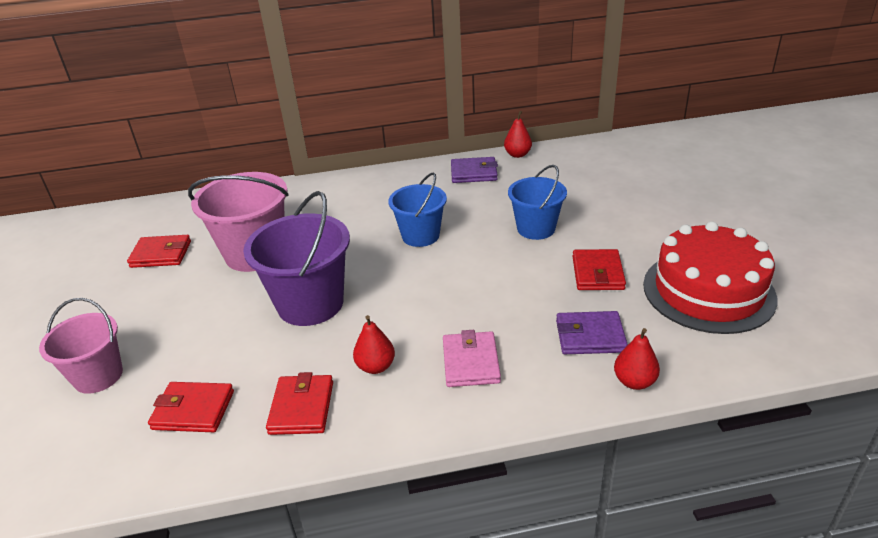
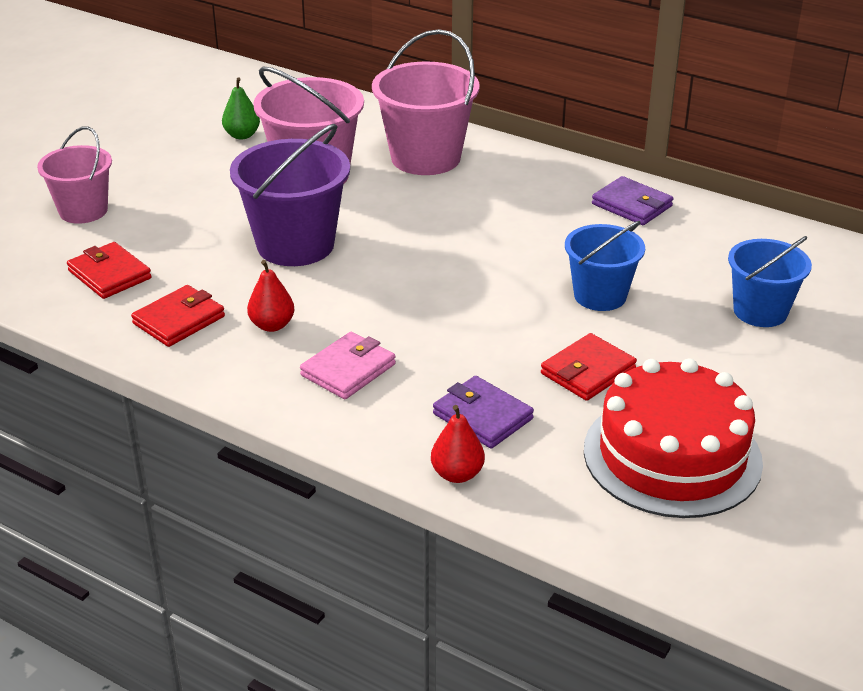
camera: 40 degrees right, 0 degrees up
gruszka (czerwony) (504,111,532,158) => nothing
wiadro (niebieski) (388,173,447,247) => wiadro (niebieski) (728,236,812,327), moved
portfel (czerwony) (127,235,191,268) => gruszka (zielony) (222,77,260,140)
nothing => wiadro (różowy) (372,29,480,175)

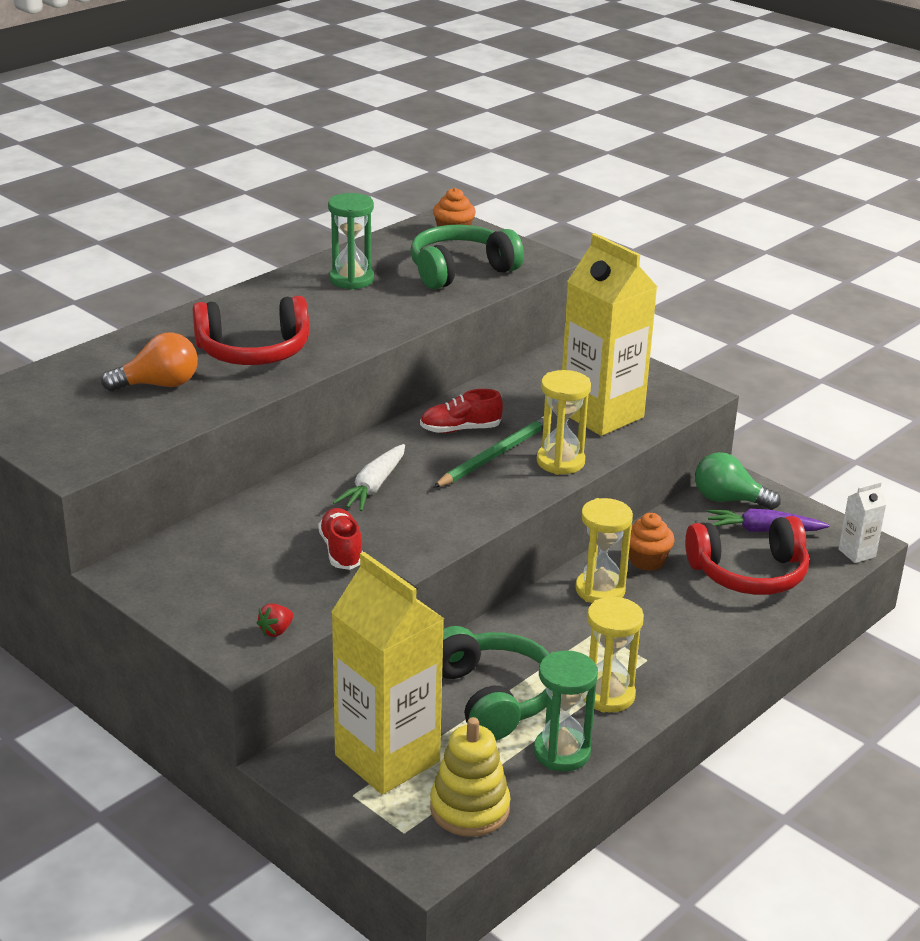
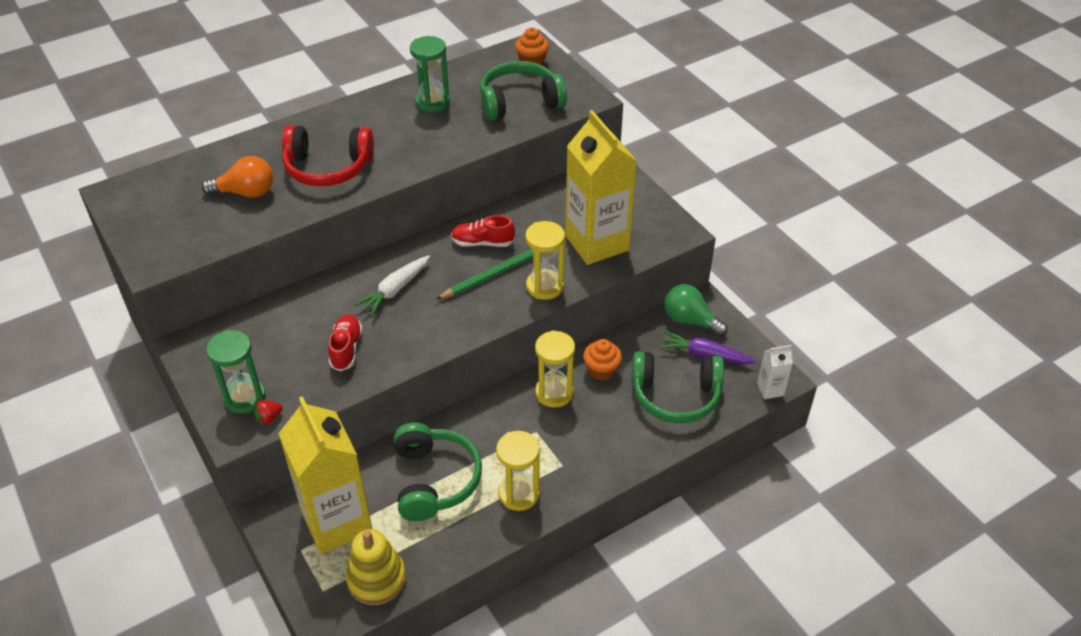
camera: 15 degrees right, 15 degrees up
słuchawki (czerwony) (685,516,809,595) => słuchawki (zielony) (632,351,724,423)
klepsydra (zielony) (534,650,598,771) => klepsydra (zielony) (206,330,266,414), moved

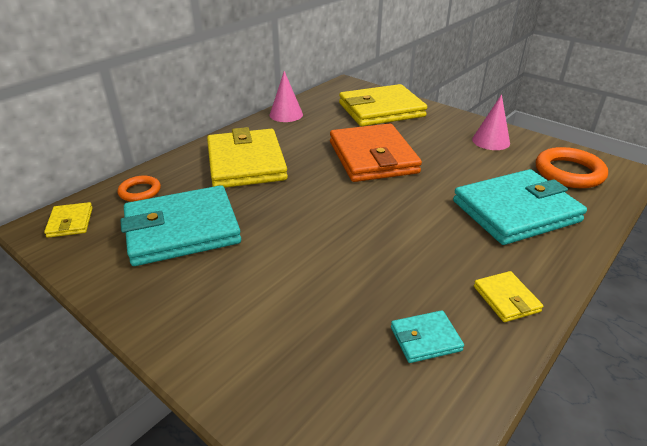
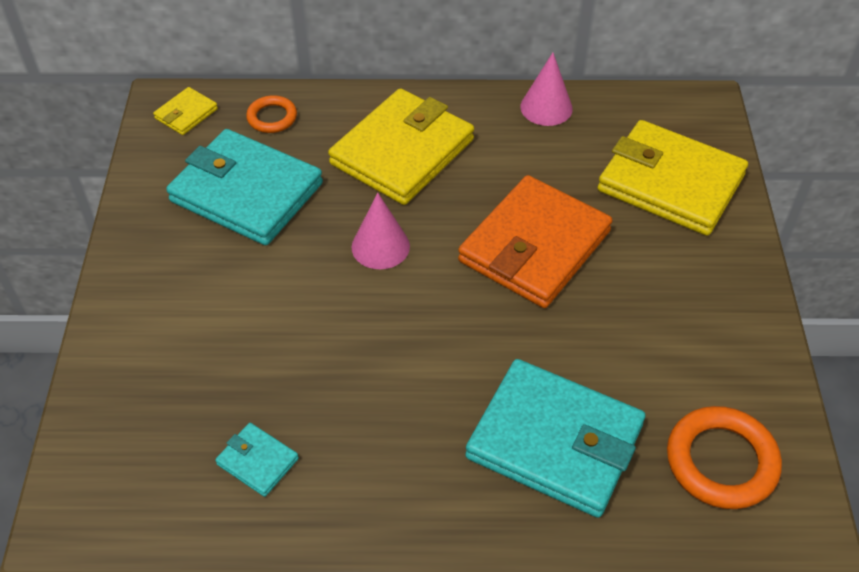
camera: 50 degrees right, 15 degrees up
stożek (różowy) (472,94,510,150) => stożek (różowy) (351,193,410,269), moved
portfel (żółty) (474,271,543,322) => nothing

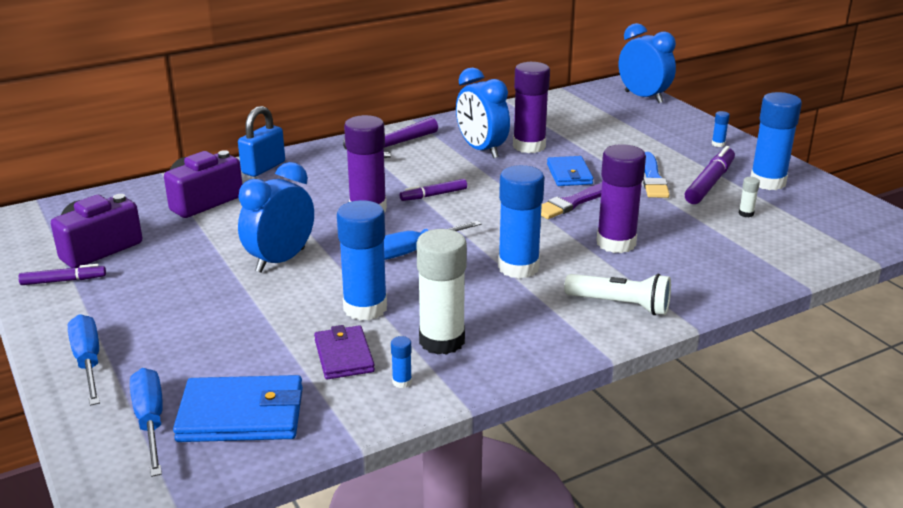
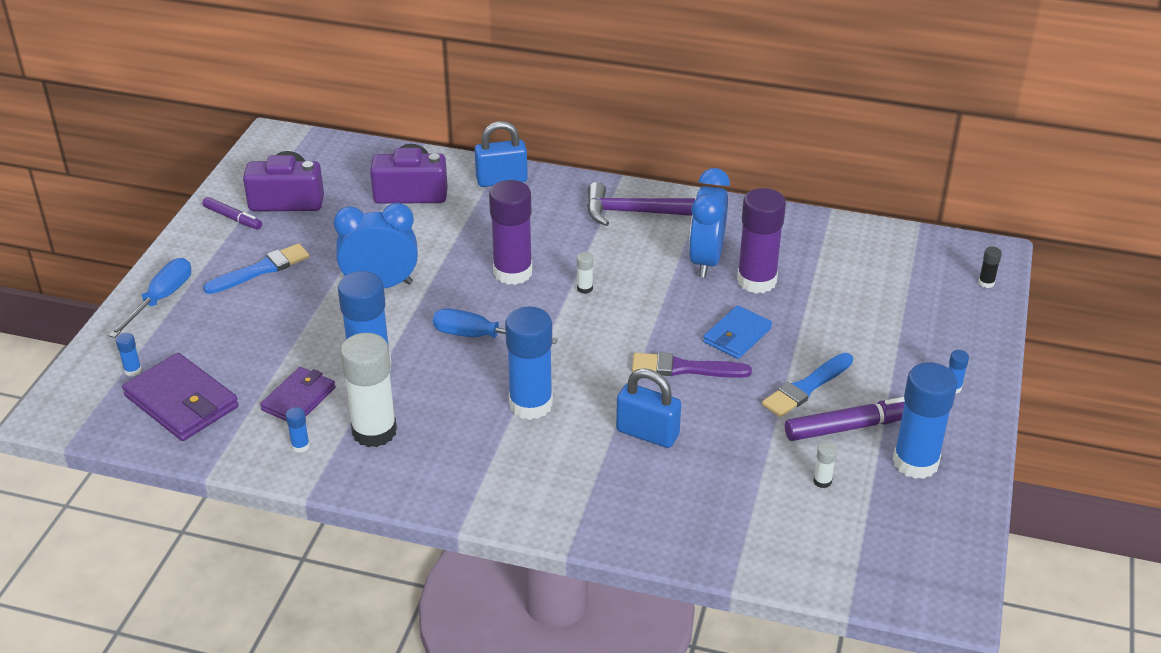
camera: 45 degrees right, 10 degrees up
budzik (niebieski) (619,23,676,103) => klej w sztyfcie (czarny) (978,247,1002,288)
klej w sztyfcie (fioletowy) (596,144,646,253) => kłódka (niebieski) (616,368,681,448)
flamaster (fioletowy) (400,179,467,201) => klej w sztyfcie (biały) (577,252,593,294)
latarka (biały) (564,274,671,315) => nothing
śrubokręt (niebieski) (130,368,163,477) => klej w sztyfcie (niebieski) (116,333,142,376)
portfel (niebieski) (173,375,303,442) => portfel (fioletowy) (122,353,239,441)
nothing => pędzel (niebieski) (203,243,310,294)

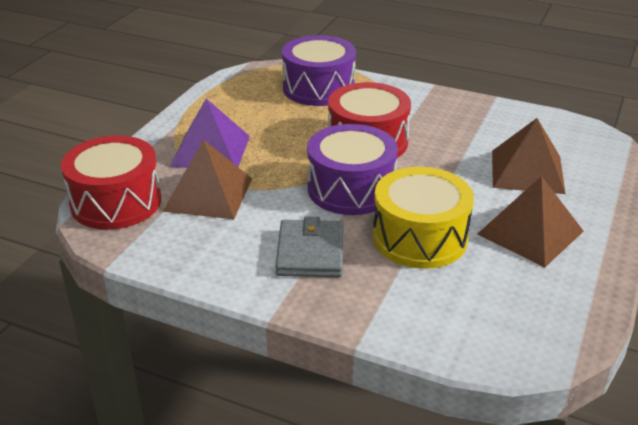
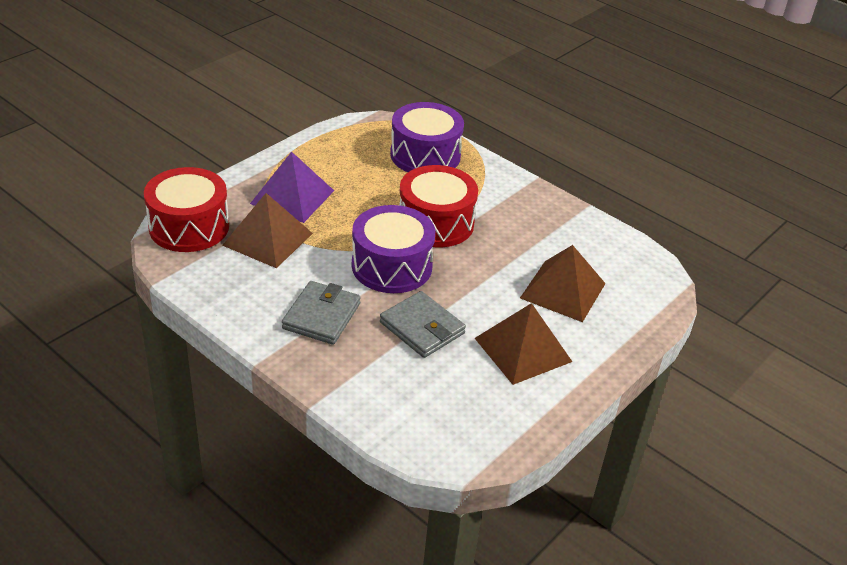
camera: 15 degrees right, 5 degrees up
bęben (żółty) (373,167,474,269) => portfel (szary) (380,291,466,358)

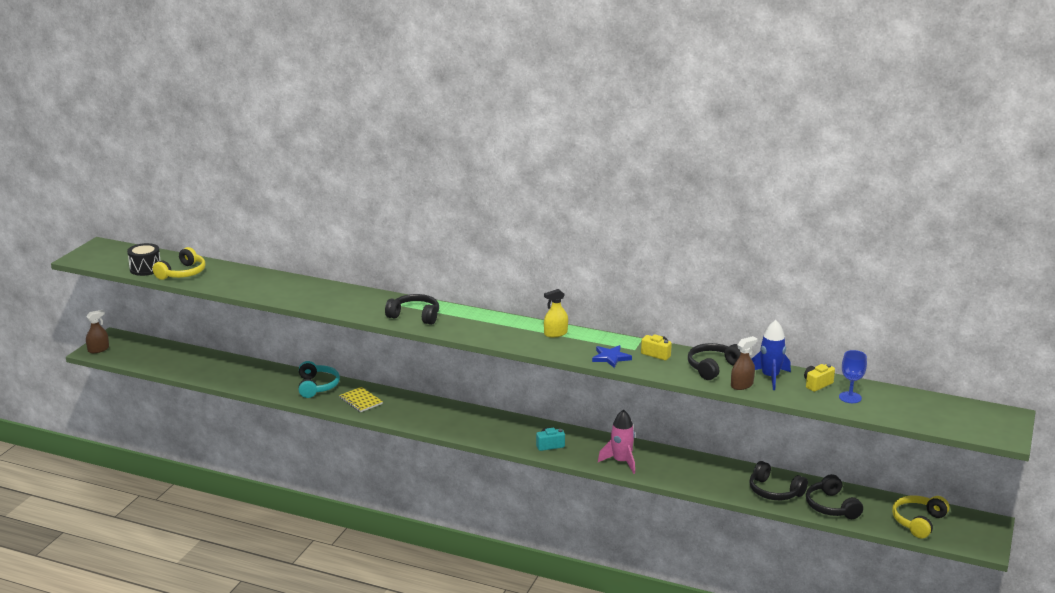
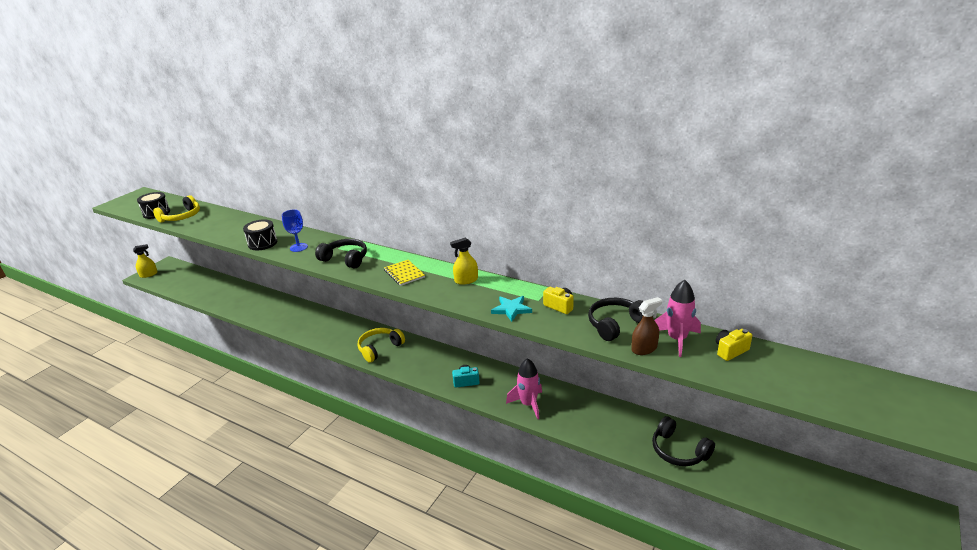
camera: 10 degrees right, 5 degrees up
spryskiwacz (brązowy) (86,310,109,353) => spryskiwacz (żółty) (133,244,158,278)
rakieta (niebieski) (752,320,791,390) => rakieta (różowy) (654,280,701,357)
gwiazda (niebieski) (592,345,632,368) => gwiazda (turkusowy) (491,296,532,322)
kielich (niebieski) (839,350,867,403) => kielich (niebieski) (282,209,308,252), moved
słuchawki (turkusowy) (299,361,340,398) => nothing
zeszyt (żółty) (339,387,383,412) => zeszyt (żółty) (384,260,425,286), moved
słuchawki (czarny) (806,474,863,519) => nothing
słuchawki (żółty) (892,496,949,538) => słuchawki (żółty) (358,328,405,363), moved
nothing => bęben (czarny) (243,219,277,250)

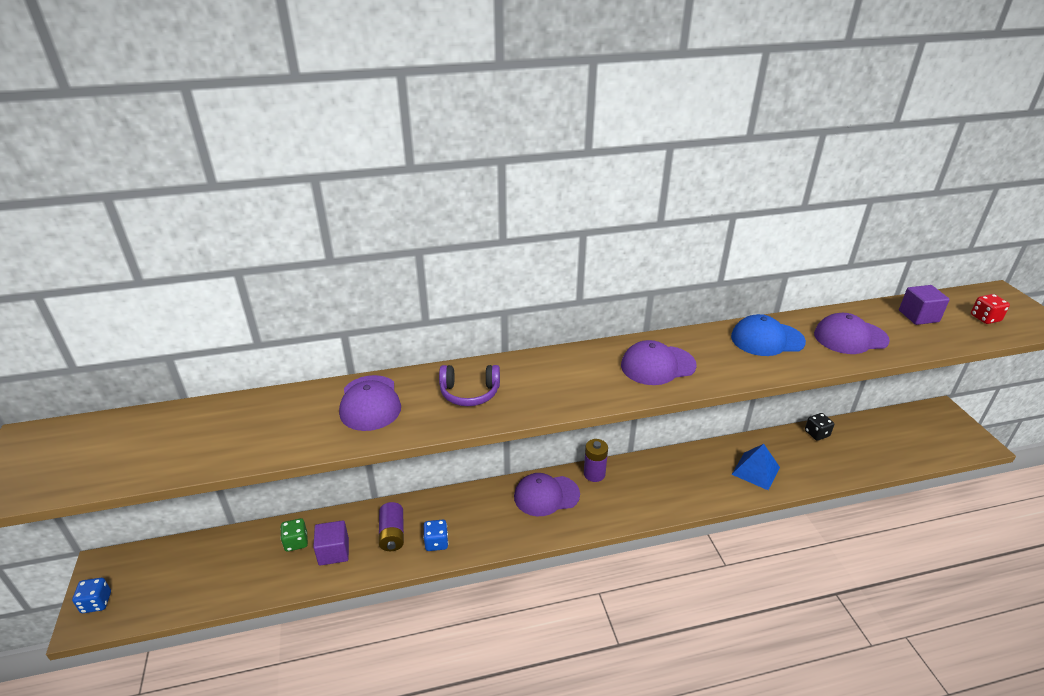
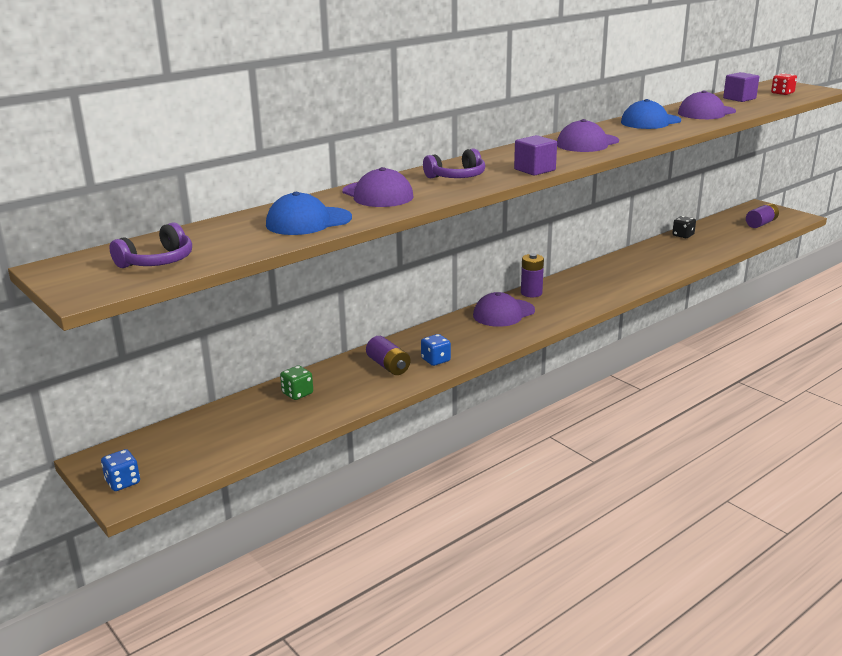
camera: 25 degrees left, 10 degrees down
piramida (niebieski) (731,444,780,490) => nothing
sześcian (fioletowy) (313,520,349,566) => sześcian (fioletowy) (514,135,557,176), moved
nothing => czapka (niebieski) (266,192,352,235)
nothing => bateria (fioletowy) (746,203,779,228)
nothing => słuchawki (fioletowy) (109,222,192,268)

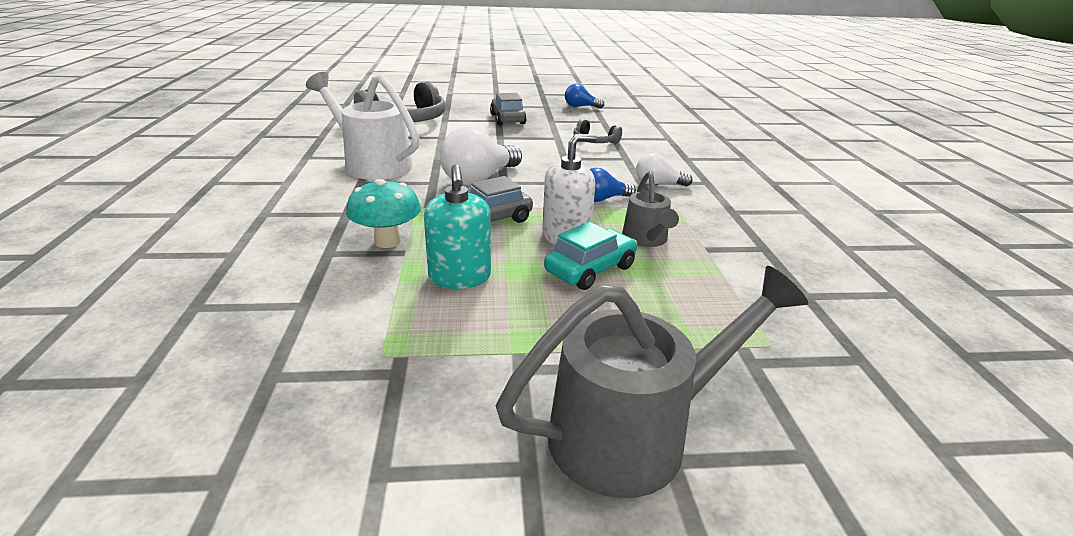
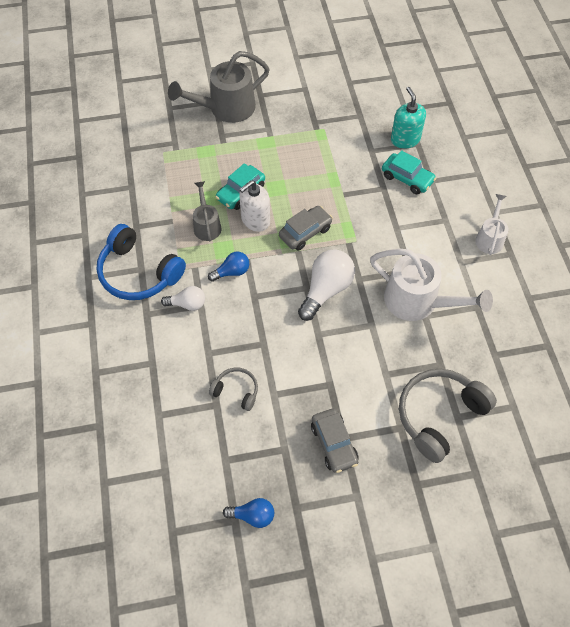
camera: 175 degrees right, 30 degrees up
dozownik mydła (turkusowy) (424,164,491,289) => dozownik mydła (turkusowy) (391,87,426,149), moved
grzyb (turkusowy) (346,179,421,248) => nothing
nothing => samochód (turkusowy) (382,150,436,194)
nothing => konewka (biały) (475,194,508,255)
nothing => słuchawki (niebieski) (97,224,186,300)

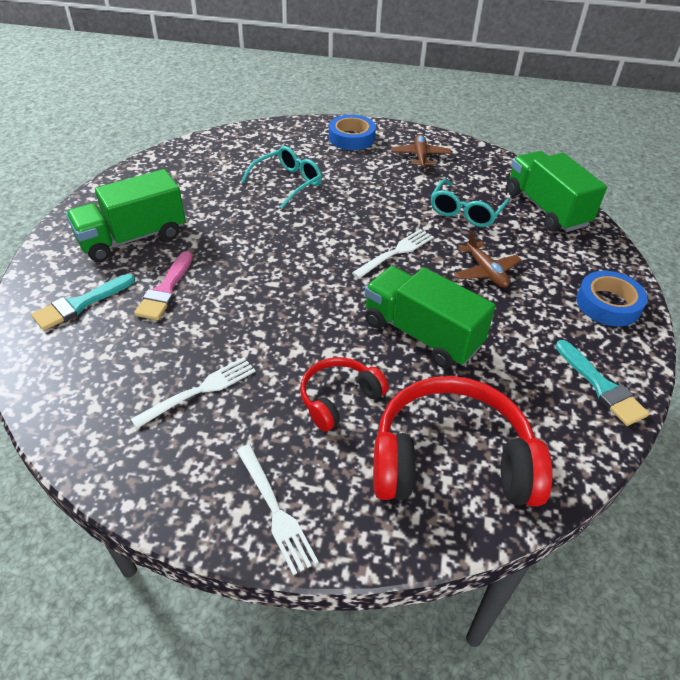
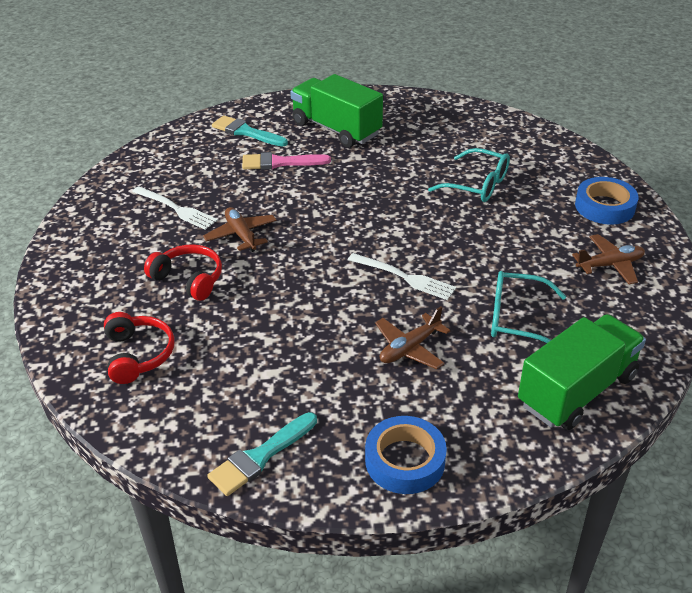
camera: 75 degrees right, 5 degrees down
ciężarówka (zielony) (365,266,496,368) => nothing
słuchawki (czerwony) (373,376,553,507) => słuchawki (czerwony) (104,312,174,384), x0.54
widelec (biały) (237,444,319,575) => nothing
nothing => samolot (brązowy) (203,207,277,252)

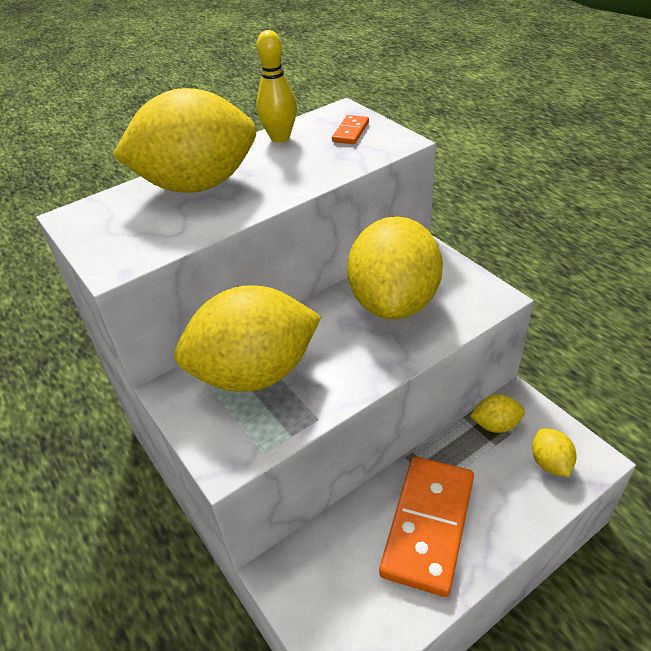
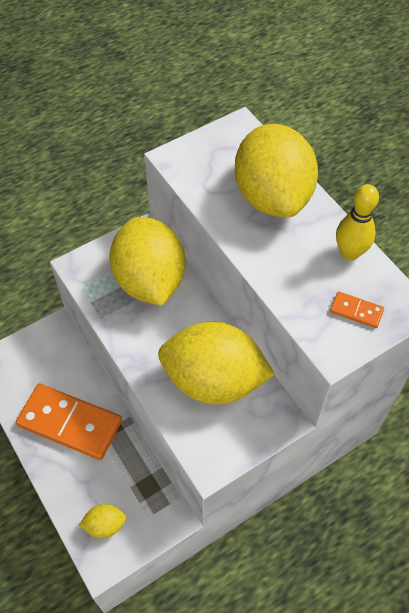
camera: 90 degrees right, 15 degrees up
cytryna (żółty) (470,394,525,433) => nothing

